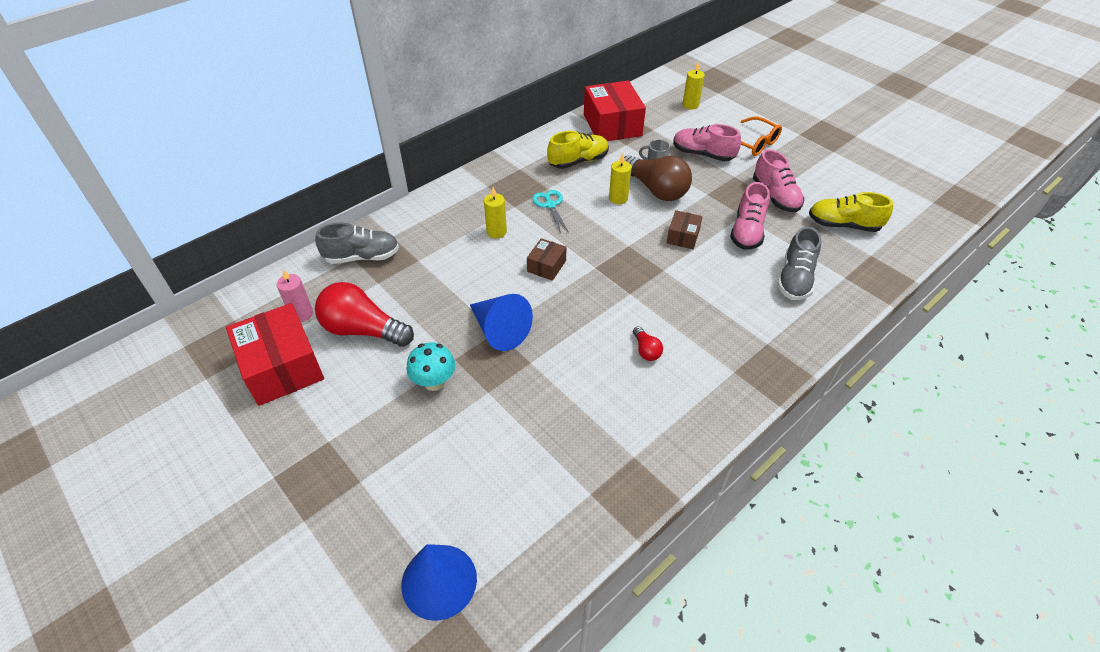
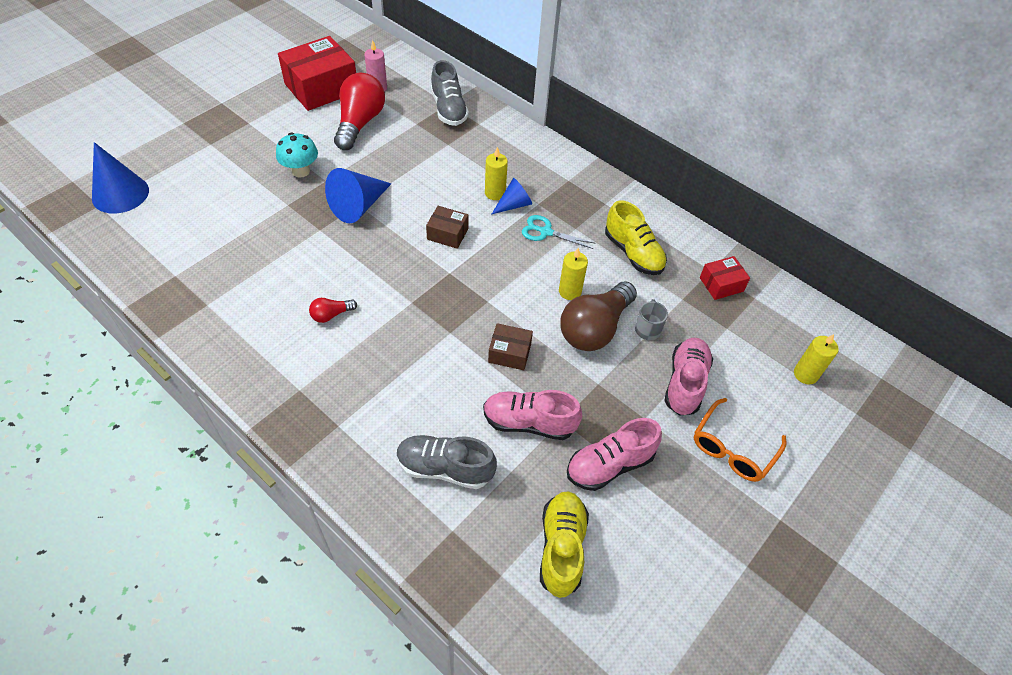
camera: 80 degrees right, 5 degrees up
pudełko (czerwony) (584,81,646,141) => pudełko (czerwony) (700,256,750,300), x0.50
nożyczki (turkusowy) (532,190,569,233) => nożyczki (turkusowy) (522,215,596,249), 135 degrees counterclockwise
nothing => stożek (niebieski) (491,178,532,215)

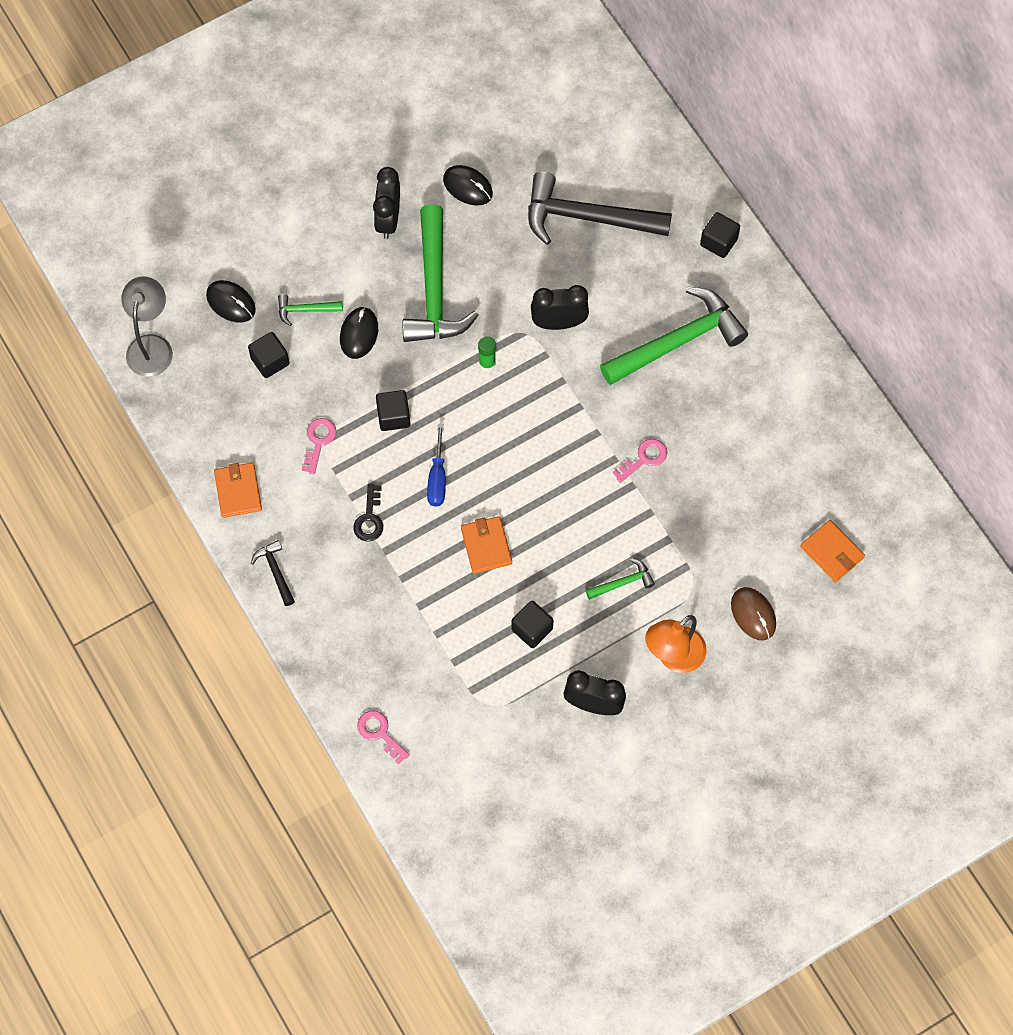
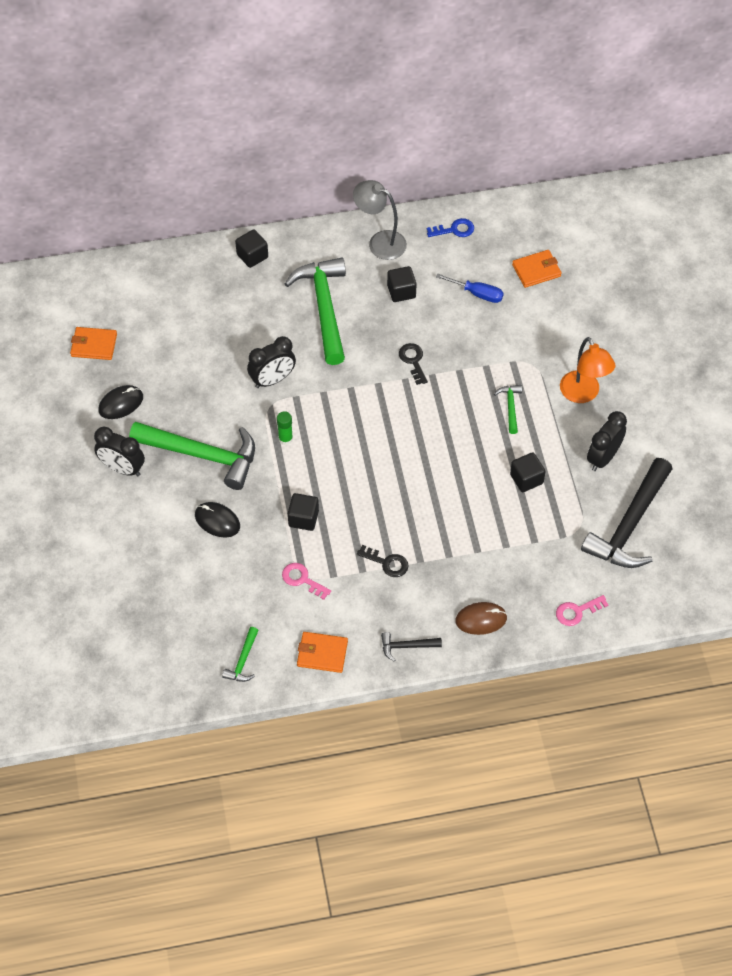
camera: 70 degrees left, 10 degrees down
młotek (czarny) (528,172,672,245) => młotek (czarny) (581,458,673,568), moved
lampka (szary) (121,277,173,377) => lampka (szary) (353,180,407,260), moved
myszka (czarny) (206,280,256,323) => nothing
budzik (czarny) (531,285,589,330) => budzik (czarny) (247,336,296,388), 135 degrees counterclockwise
młotek (zielony) (278,294,343,326) => młotek (zielony) (222,627,259,682), moved
sześcian (czarny) (248,332,289,378) => sześcian (czarny) (387,266,417,302), moved
śrubokręt (niebieski) (427,424,446,507) => śrubokręt (niebieski) (436,274,504,303), moved
klucz (różowy) (613,439,667,483) => klucz (czarny) (399,343,428,385)
portfel (pomarańczowy) (461,516,512,574) => portfel (pomarańczowy) (70,327,117,360), moved
myszka (brązowy) (731,587,776,641) => myszka (brązowy) (455,602,507,635), moved
nothing => klucz (niebieski) (427,218,474,237)

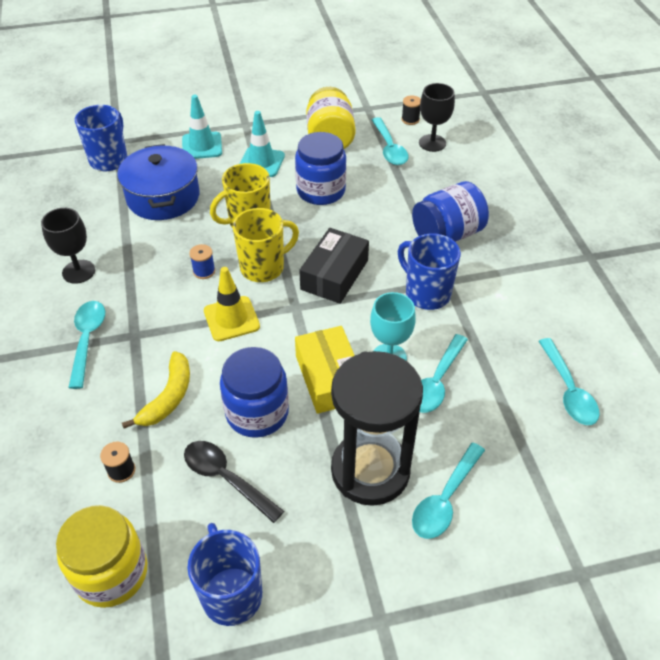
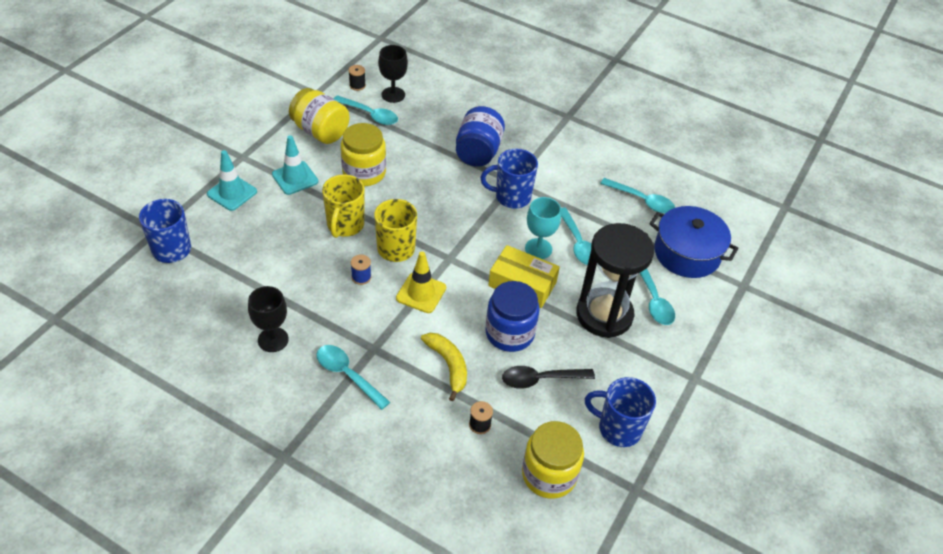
camera: 50 degrees left, 0 degrees up
słoik (niebieski) (295,132,346,205) => słoik (żółty) (341,123,386,186)
garnek (niebieski) (117,144,199,220) => garnek (niebieski) (649,206,738,278), moved
pudełko (czarny) (299,228,369,304) => nothing

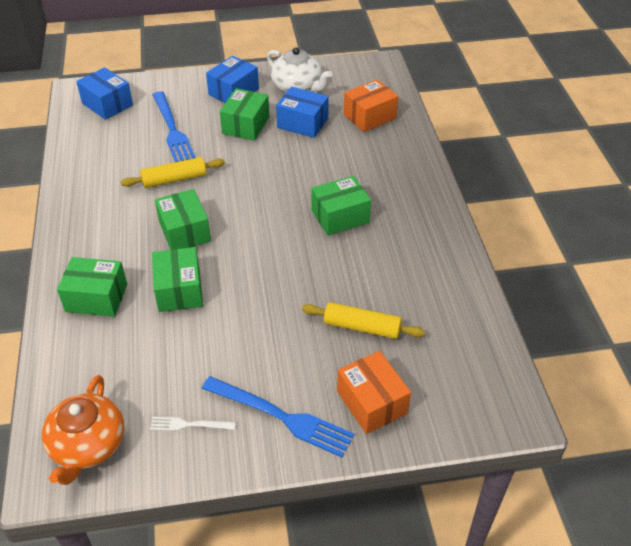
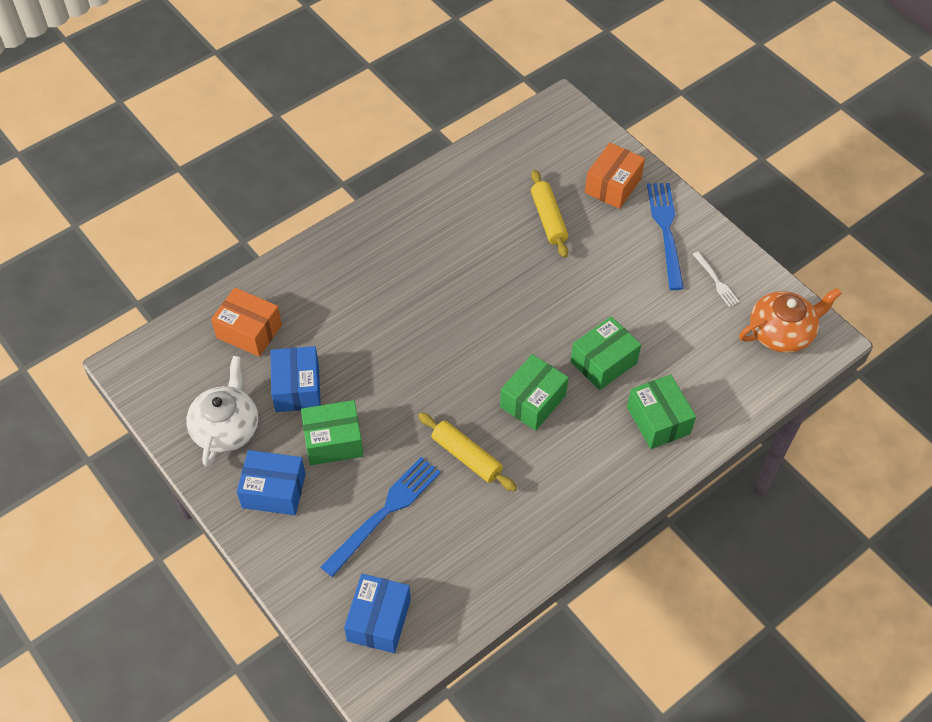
camera: 120 degrees left, 10 degrees up
pudełko (zielony) (312,176,371,235) => nothing

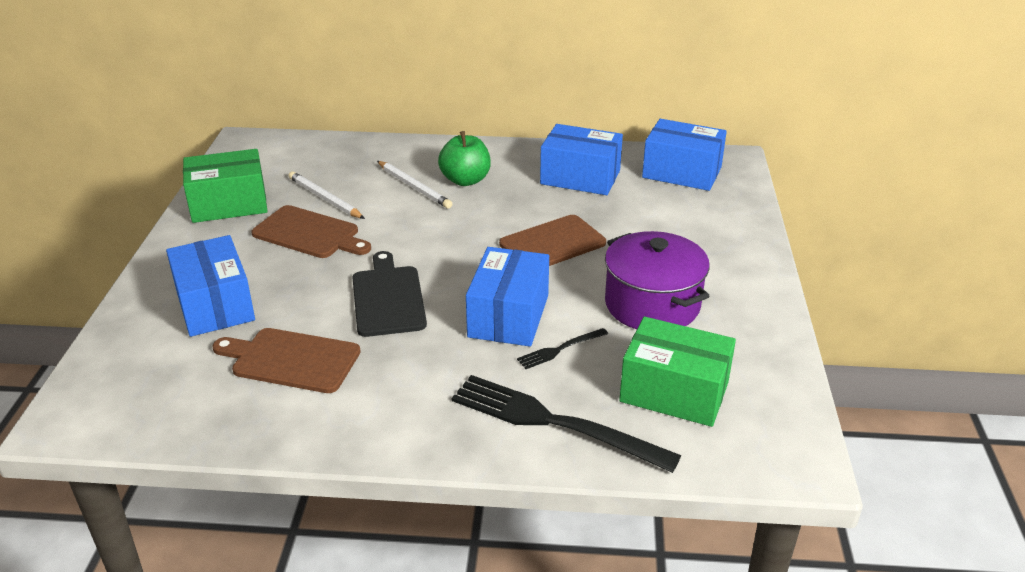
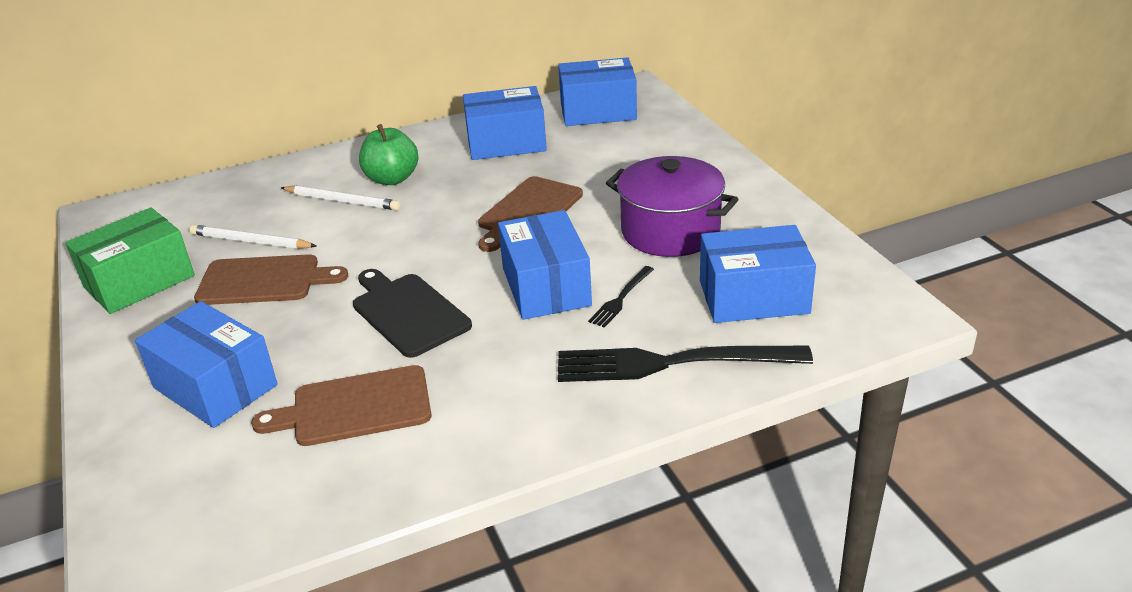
camera: 25 degrees left, 0 degrees up
pudełko (zielony) (619,317,736,427) => pudełko (niebieski) (700,225,816,323)

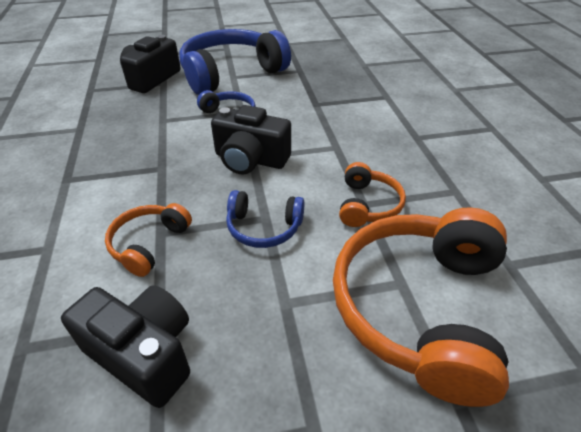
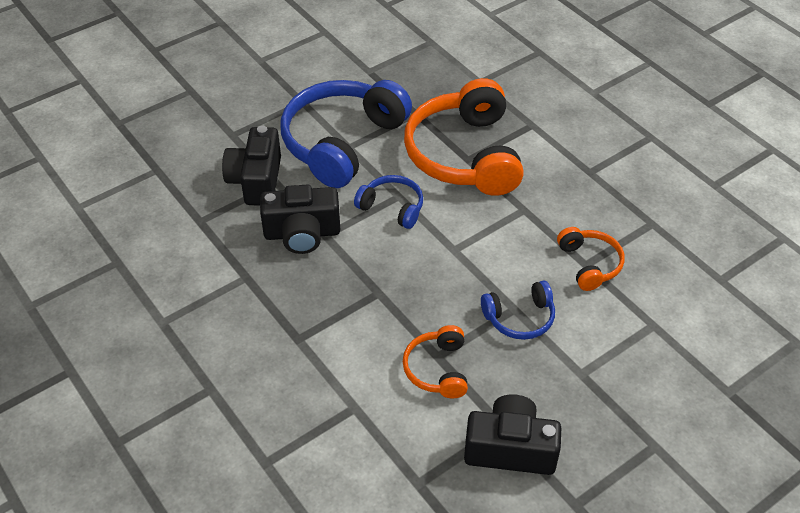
camera: 25 degrees left, 5 degrees up
aparat fotograficzny (czarny) (211,105,291,175) => aparat fotograficzny (czarny) (260,185,340,254), moved
słuchawki (pomarańczowy) (333,207,509,407) => słuchawki (pomarańczowy) (404,78,524,196), moved

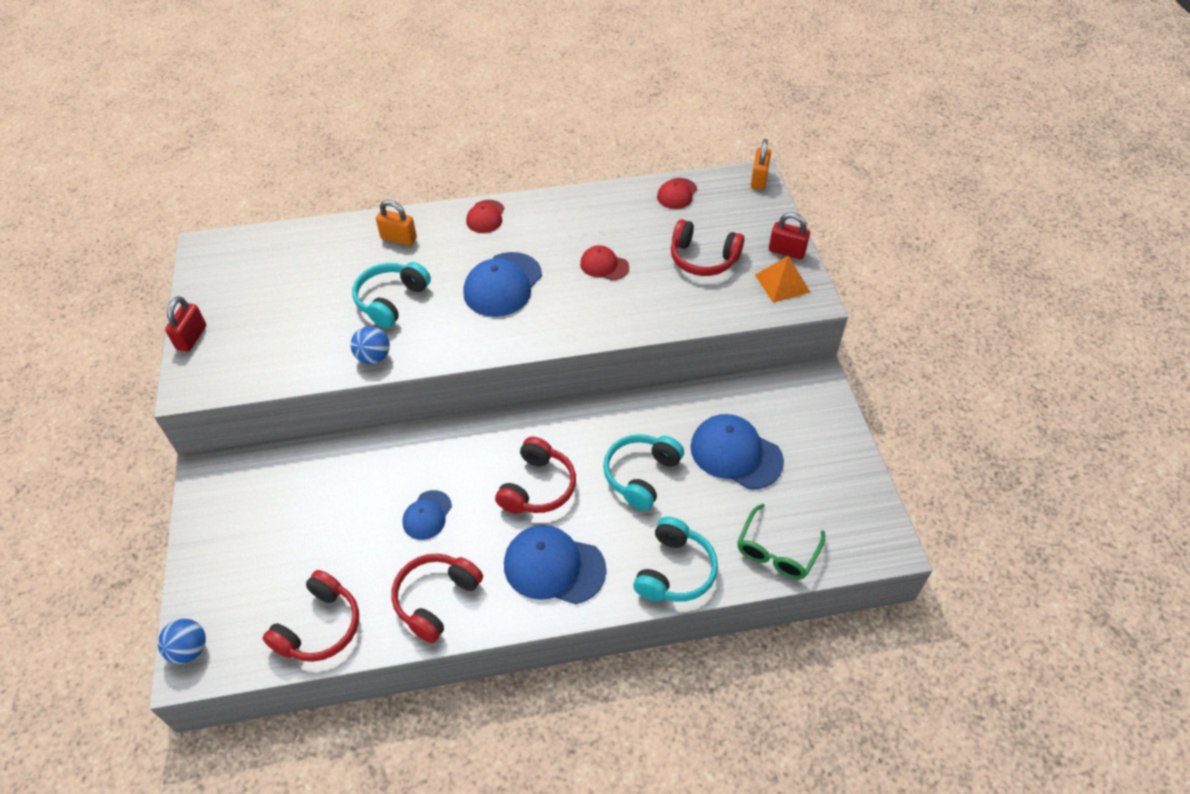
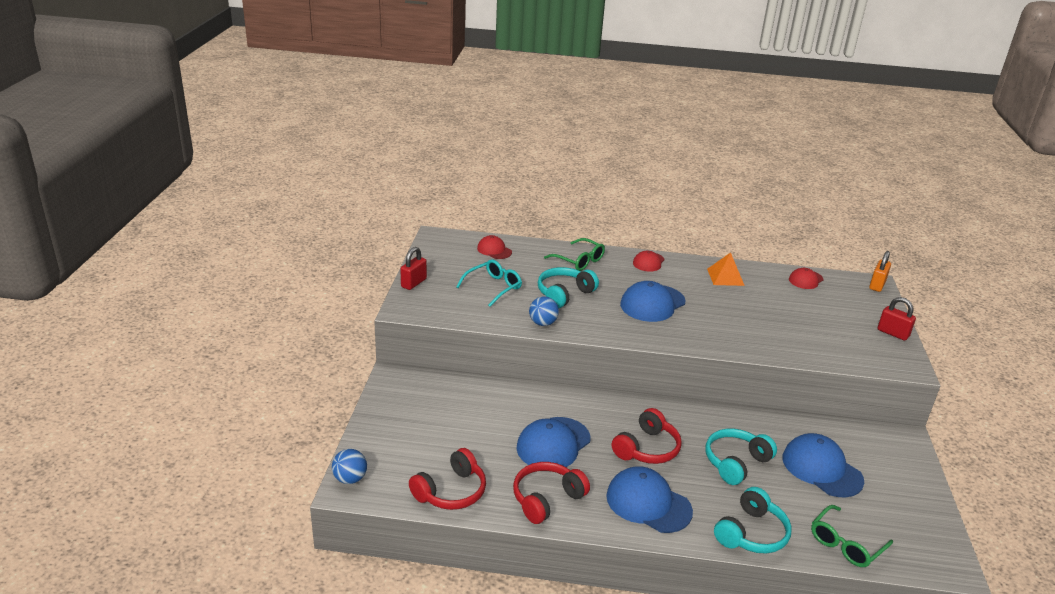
camera: 15 degrees right, 20 degrees down
kłódka (pomarańczowy) (376,200,417,246) => okulary (zielony) (544,238,605,271)
słuchawki (czerwony) (671,219,744,276) => nothing
czapka (czerwony) (580,245,629,281) => czapka (czerwony) (477,235,512,259), moved
piramida (pomarańczowy) (755,256,810,303) => piramida (pomarańczowy) (707,252,745,286), moved
czapka (niebieski) (402,490,452,540) => czapka (niebieski) (517,417,591,467), x1.75
nothing => okulary (turkusowy) (456,260,522,307)

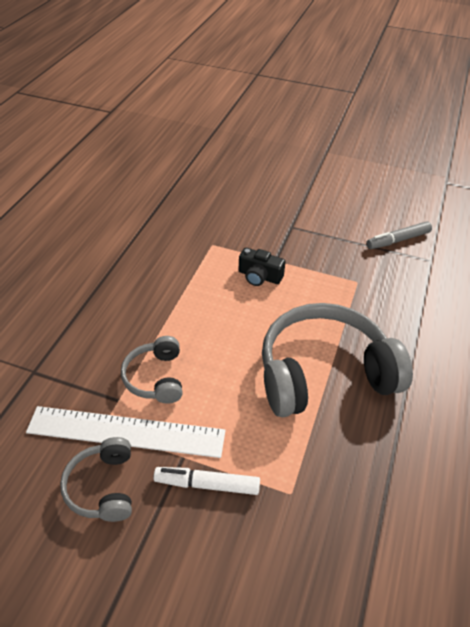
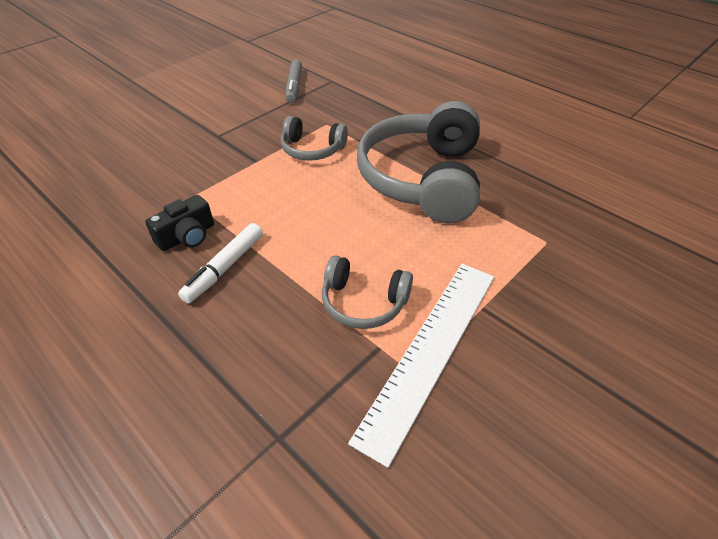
camera: 65 degrees left, 0 degrees up
aparat fotograficzny (czarny) (239,248,286,286) => aparat fotograficzny (czarny) (145,195,214,251), moved
słuchawki (szary) (60,437,132,522) => słuchawki (szary) (281,116,348,161), moved
flamaster (biały) (154,467,260,495) => flamaster (biały) (178,223,263,303), moved

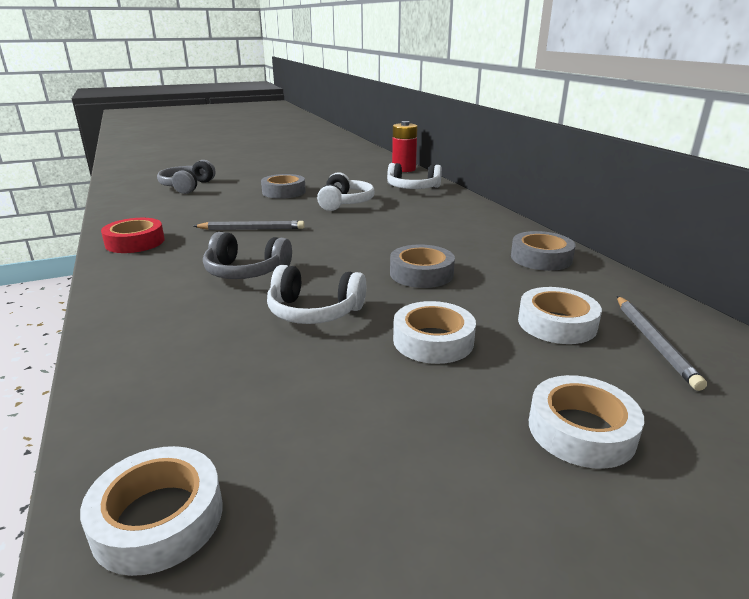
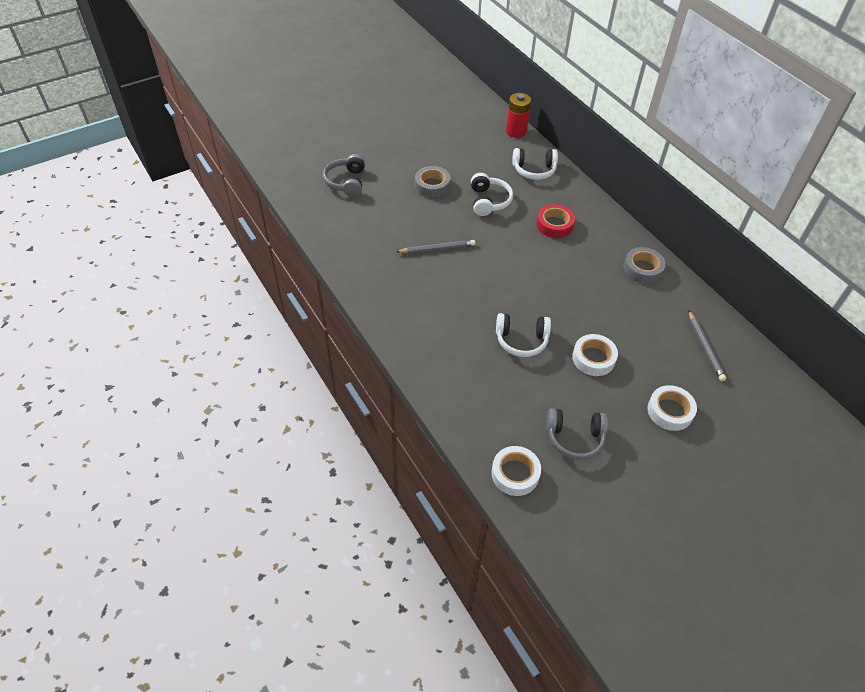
camera: 10 degrees left, 25 degrees up
taśma klejąca (czerwony) (101,218,165,253) => taśma klejąca (czerwony) (536,204,575,238), moved
słuchawki (szary) (203,232,292,279) => słuchawki (szary) (546,408,608,460), moved
taśma klejąca (szary) (390,244,455,288) => nothing
taśma klejąca (biały) (518,287,602,344) => nothing

